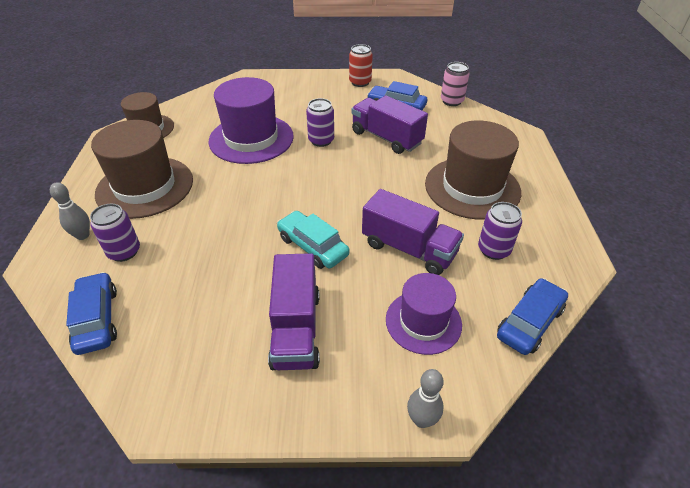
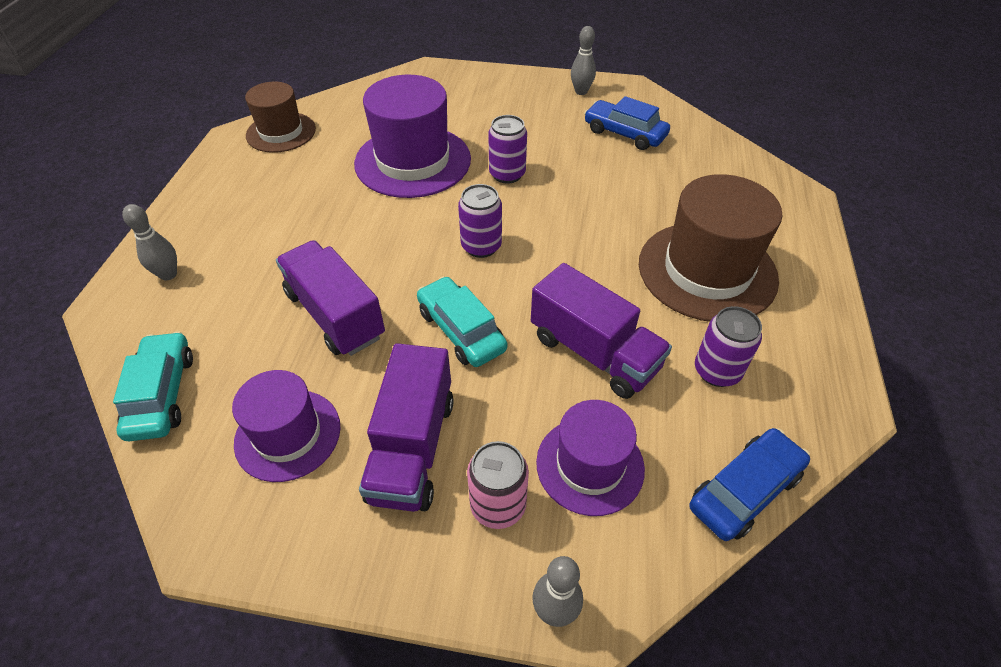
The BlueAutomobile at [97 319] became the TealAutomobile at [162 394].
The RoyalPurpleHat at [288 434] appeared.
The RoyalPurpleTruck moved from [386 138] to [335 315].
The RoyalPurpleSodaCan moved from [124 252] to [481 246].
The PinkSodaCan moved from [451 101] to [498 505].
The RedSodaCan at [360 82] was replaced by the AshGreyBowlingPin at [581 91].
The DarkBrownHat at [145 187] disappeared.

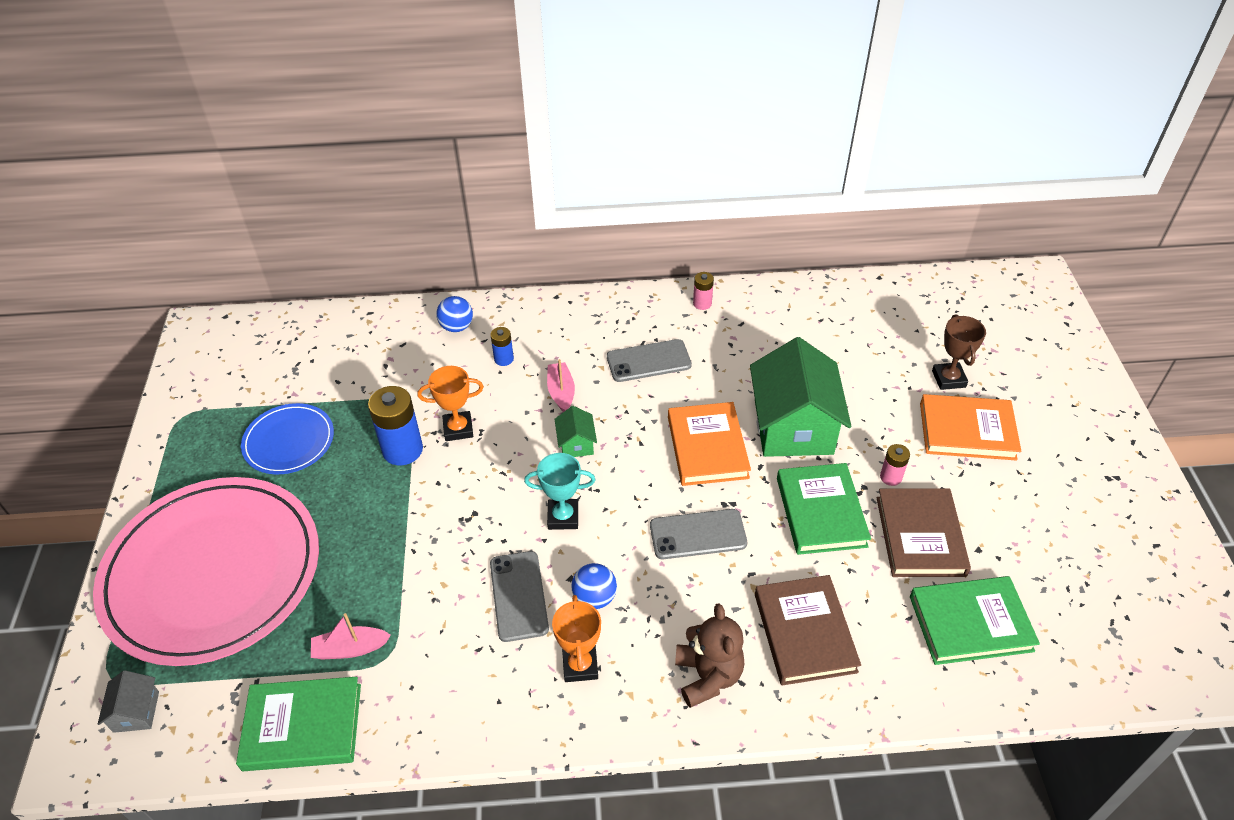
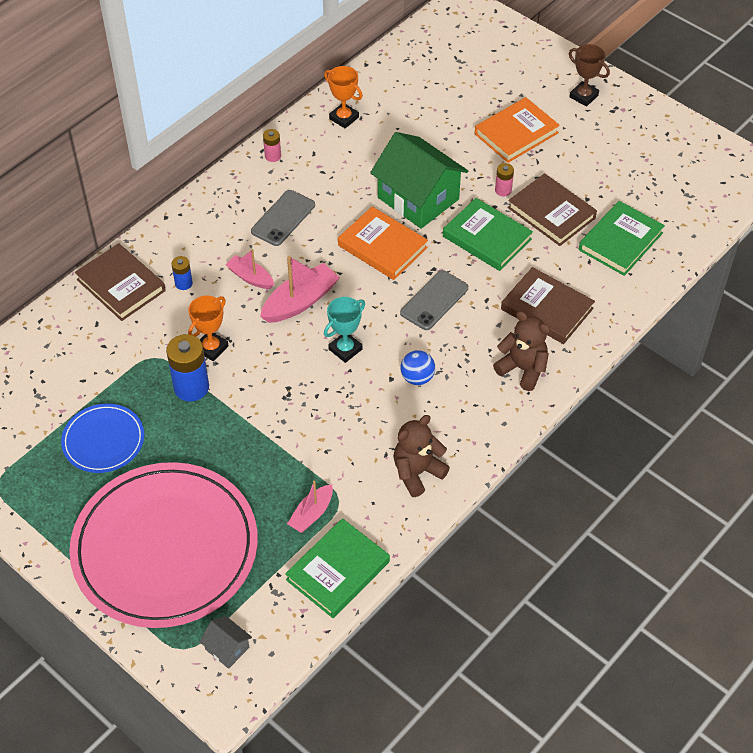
The BlueBall at [457 327] was replaced by the DarkBrownHardcover at [121 285].
The EmeraldHouse at [576 443] was replaced by the PinkBoat at [300 302].
The OrangeColouredTrophy moved from [580 665] to [344 118].
The DarkBrownTeddyBear at [417 472] appeared.
The DarkBrownTrophy moved from [948 379] to [583 96].
The AshGreySmartphone at [519 596] disappeared.

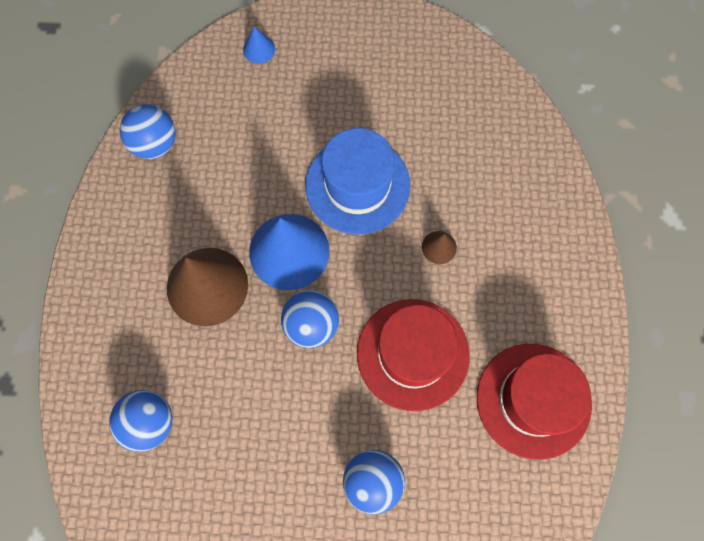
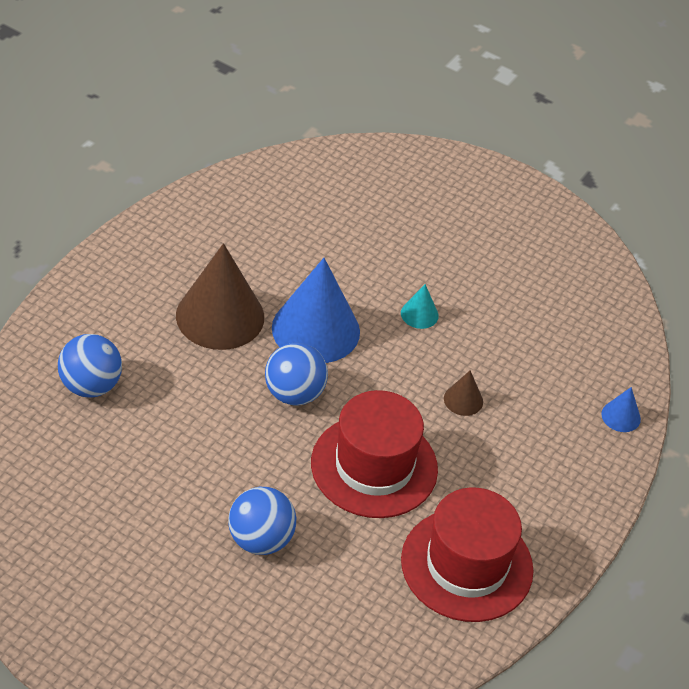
The BlueHat at [357 185] was replaced by the TealCone at [419 314].
The BlueCone moved from [259 49] to [621 416].
The BlueBall at [155 144] disappeared.

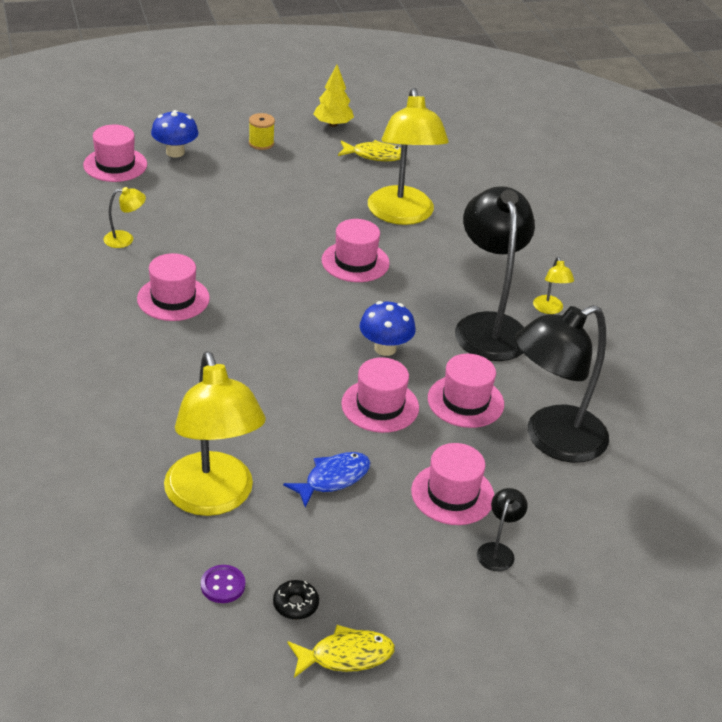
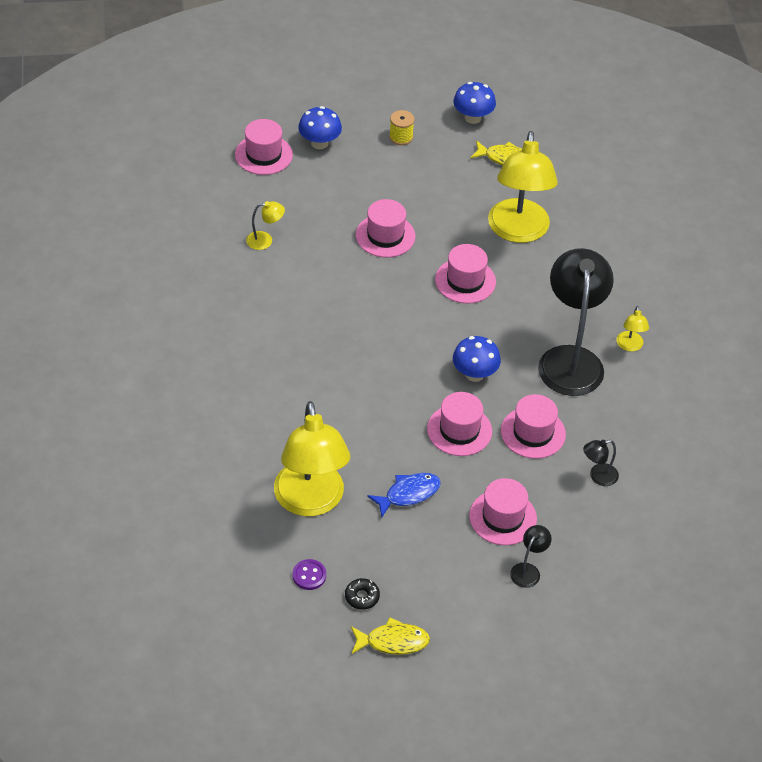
The PinkHat moved from [173 298] to [385 236].
The GoldenToyTree at [333 124] was replaced by the BlueFungus at [473 118].
The BlackReadingLamp at [552 440] changed to 0.42 times the size.

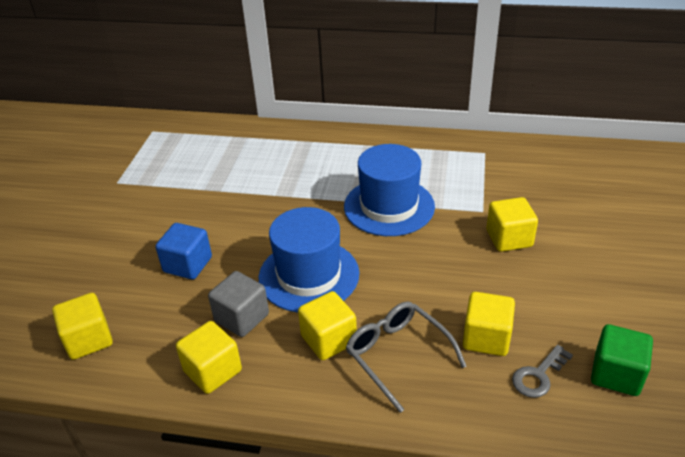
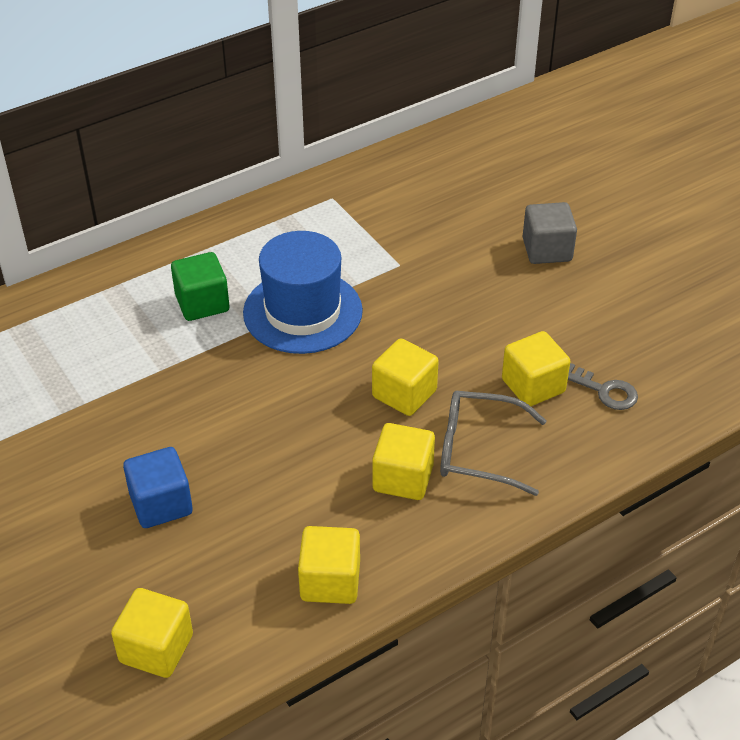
The EmeraldBlock moved from [616 374] to [202 303].
The GoldenBlock moved from [509 238] to [404 394].
The AshGreyBlock moved from [242 318] to [547 250].
The AshGreyLatchkey at [538 375] turned 60 degrees counterclockwise.
The BlueHat at [309 275] disappeared.

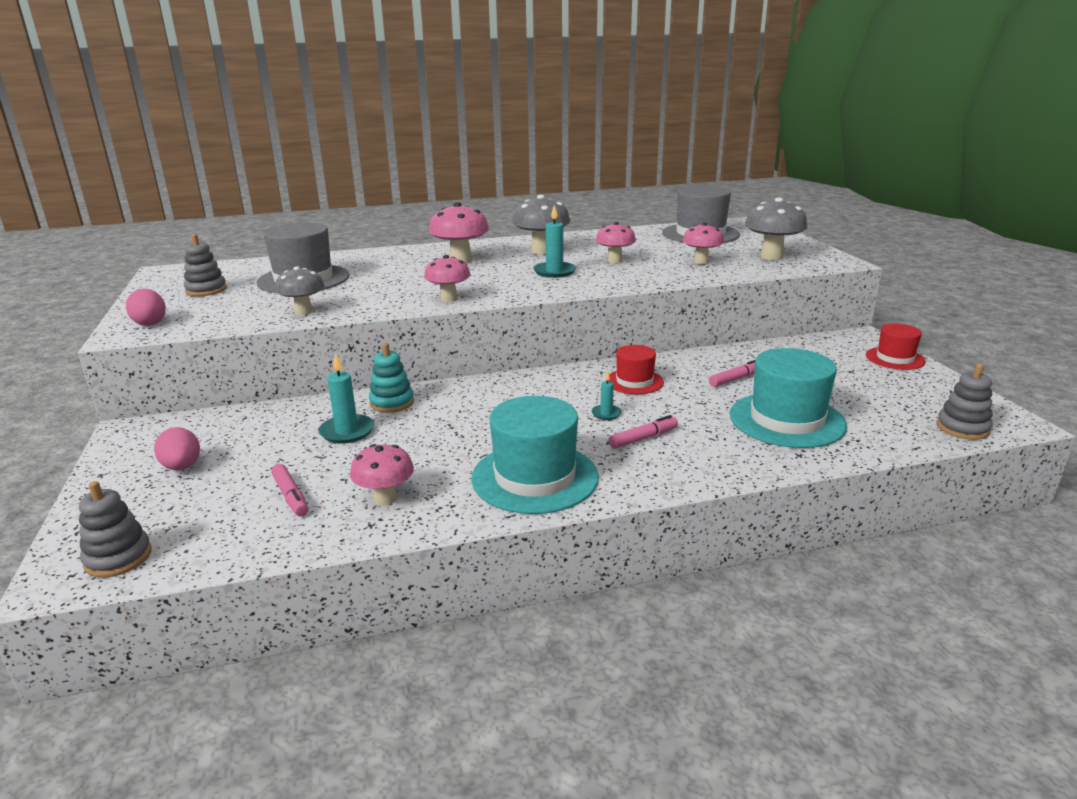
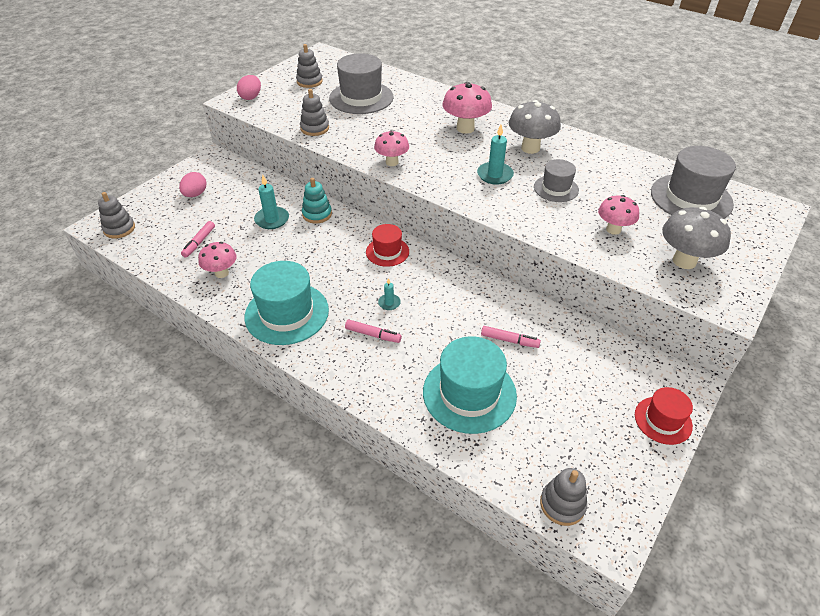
The AshGreyFungus at [303 311] was replaced by the AshGreyStackingToy at [315 128].
The RedHat moved from [634 381] to [387 252].
The PinkFungus at [615 261] was replaced by the AshGreyHat at [556 188].

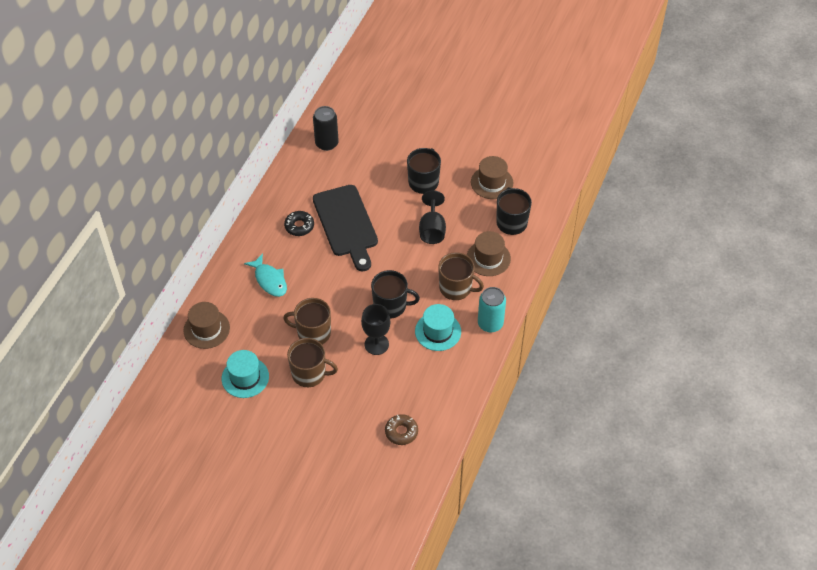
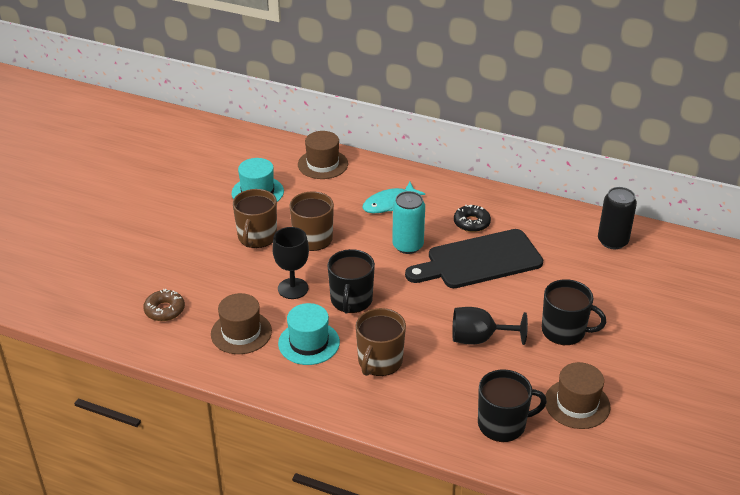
The DarkBrownHat moved from [488 258] to [241 332].
The TealSodaCan moved from [490 323] to [407 246].

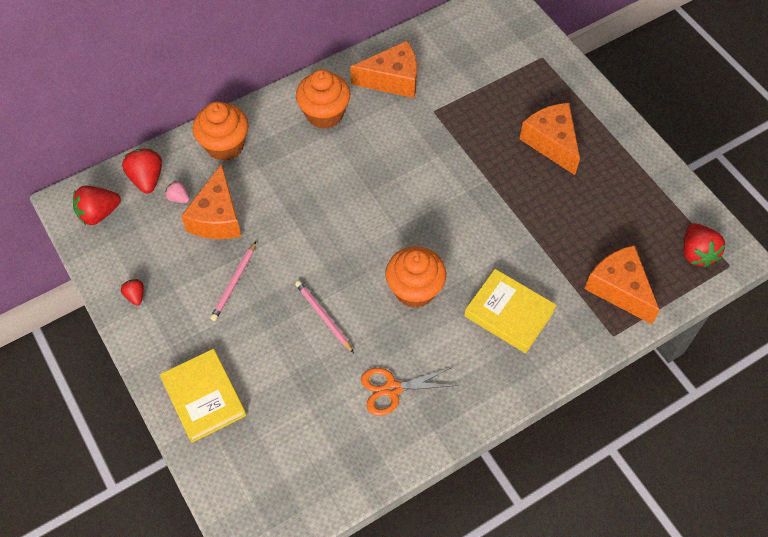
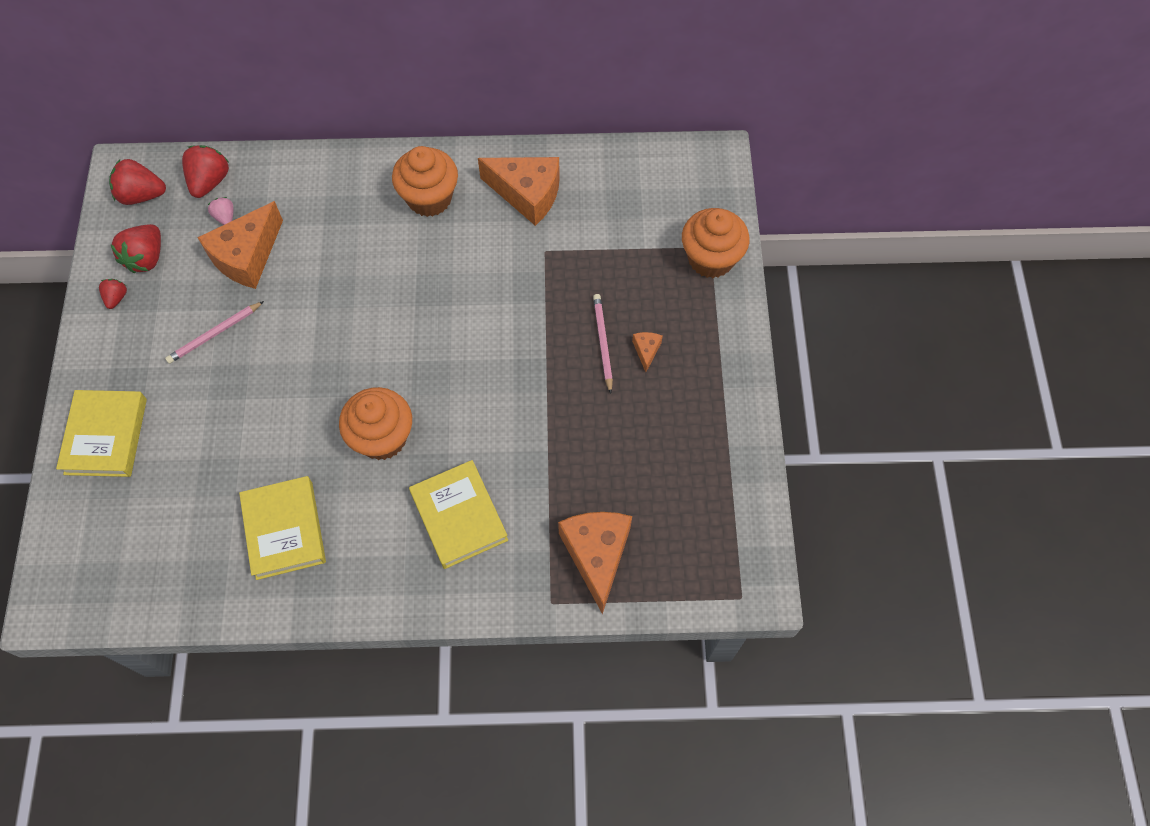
The RedBerry moved from [696 253] to [146 258].
The OrangeColouredShears at [392 389] was replaced by the GoldenHardcover at [284 530].
The PinkPencil moved from [323 317] to [602 343].
The OrangeColouredCheeseWedge at [551 142] changed to 0.44 times the size.
The OrangeColouredCupcake moved from [225 145] to [711 259].

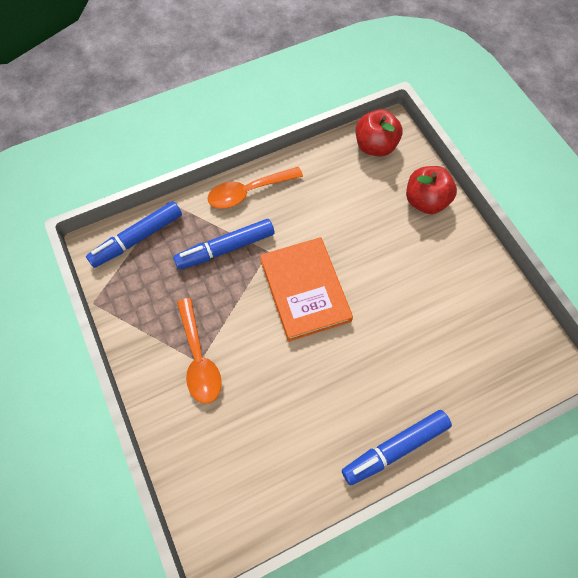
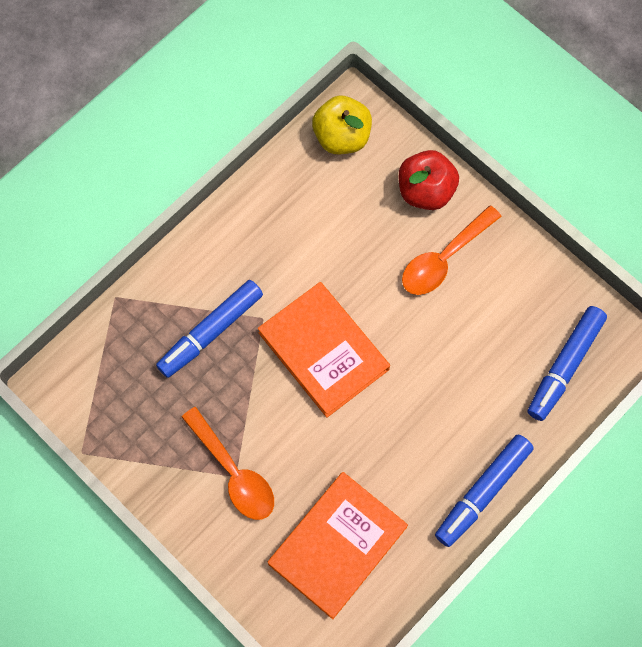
The OrangeColouredHardcover at [337 545] appeared.
The RedAppleFruit at [375 146] became the GoldenAppleFruit at [342 137].
The OrangeColouredTeaspoon moved from [248 192] to [444 258].
The BlueMarker moved from [137 238] to [564 366].

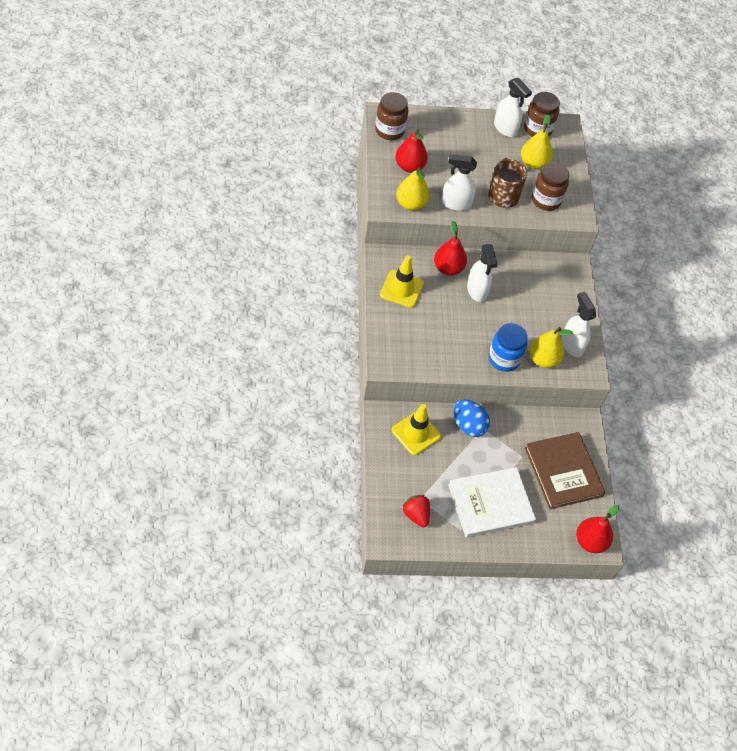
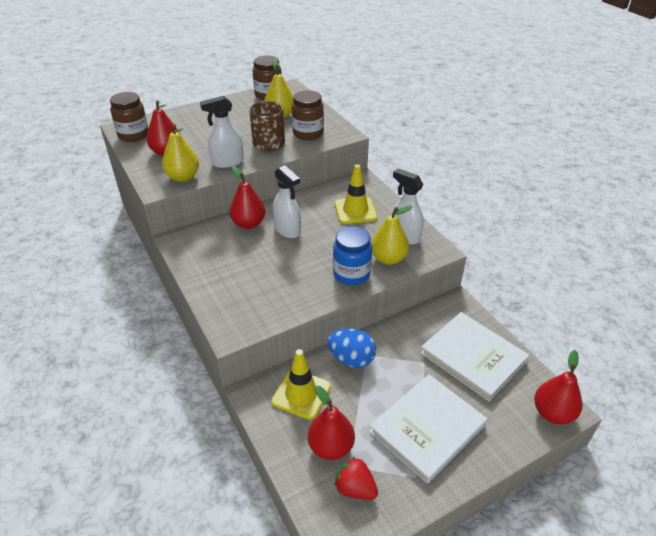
The RedToyPear at [331 447] appeared.
The GoldenSafetyCone moved from [401 289] to [355 211].
The DarkBrownHardcover at [563 472] became the WhiteHardcover at [473 357].
The WhiteSprayBottle at [505 128] disappeared.

